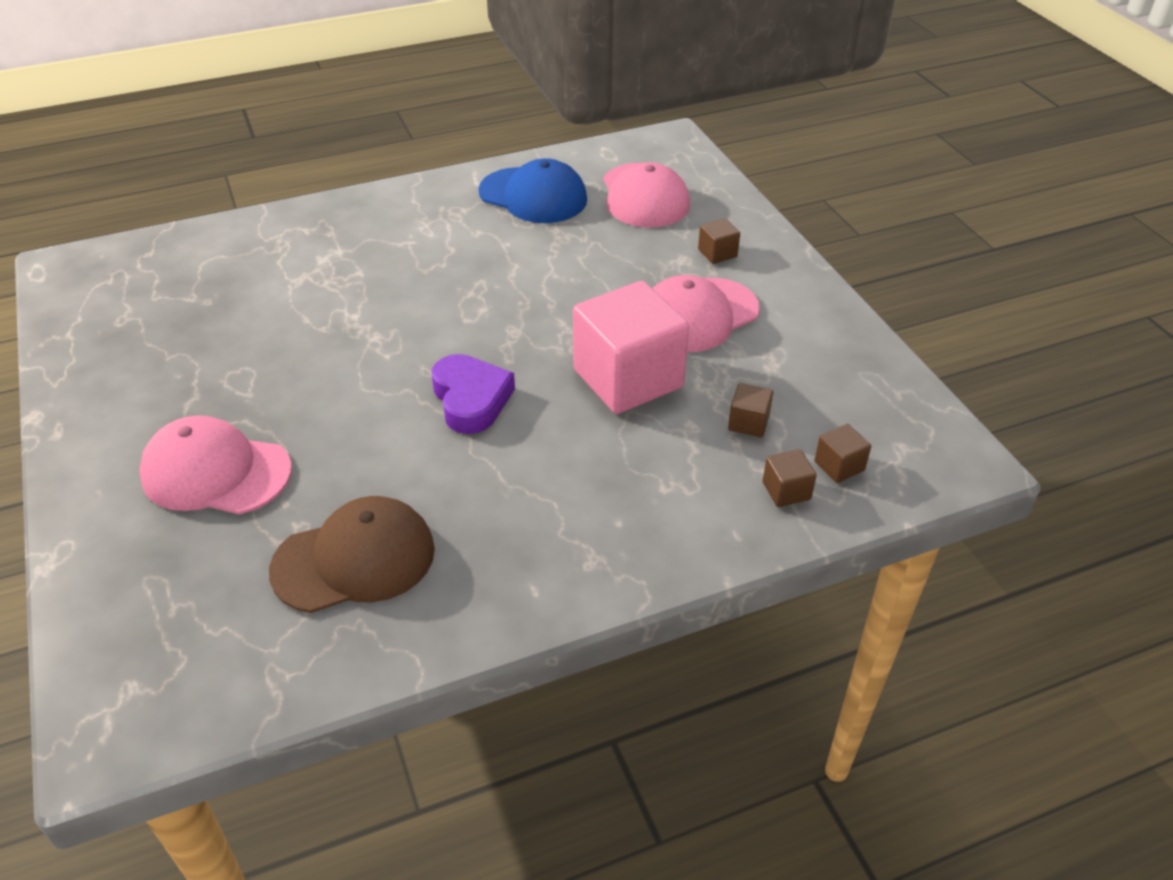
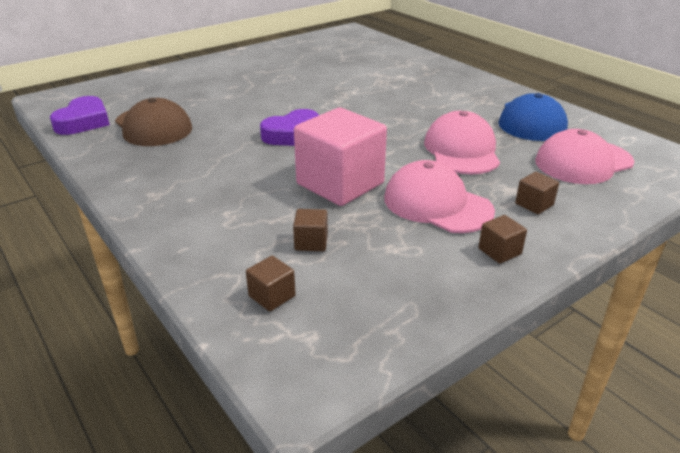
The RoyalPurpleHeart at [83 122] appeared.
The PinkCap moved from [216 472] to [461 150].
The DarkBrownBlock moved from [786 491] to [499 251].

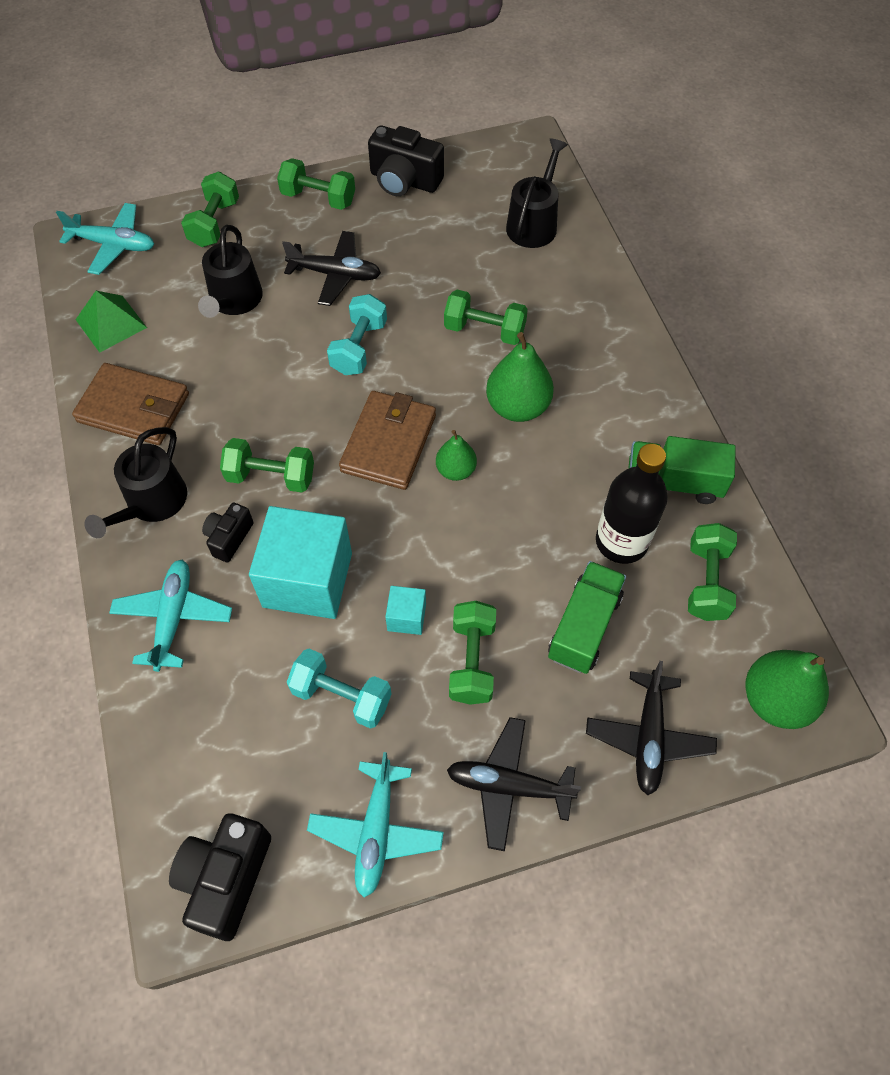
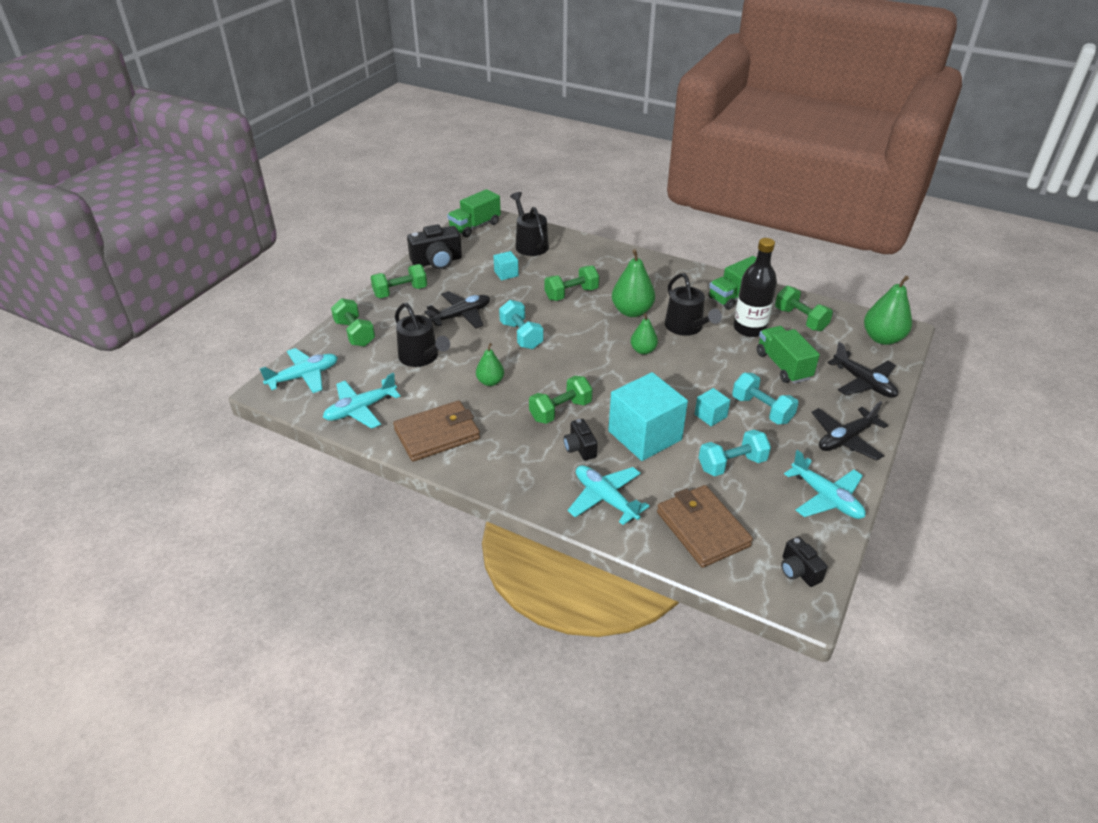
The EmeraldSolidPyramid at [111 323] was replaced by the TealAeroplane at [360 409].
The EmeraldTruck at [475 226] appeared.
The EmeraldToyPear at [490 382] appeared.
The TealBlock at [506 273] appeared.
The DarkBrownCardWallet moved from [389 443] to [702 529].
The BlackWateringPot moved from [152 503] to [686 327].
The EmeraldFreeWeight at [472 661] became the TealFreeWeight at [762 410].
The BlackCamera at [226 878] changed to 0.58 times the size.

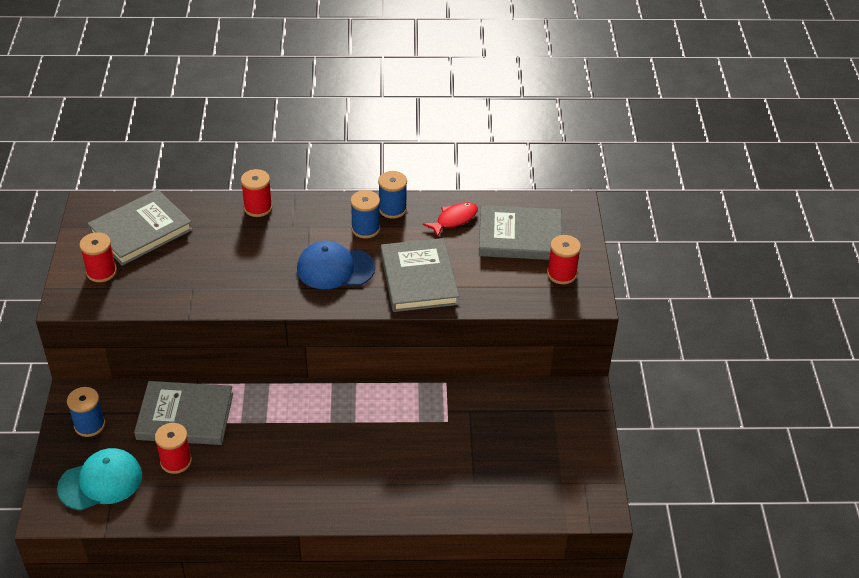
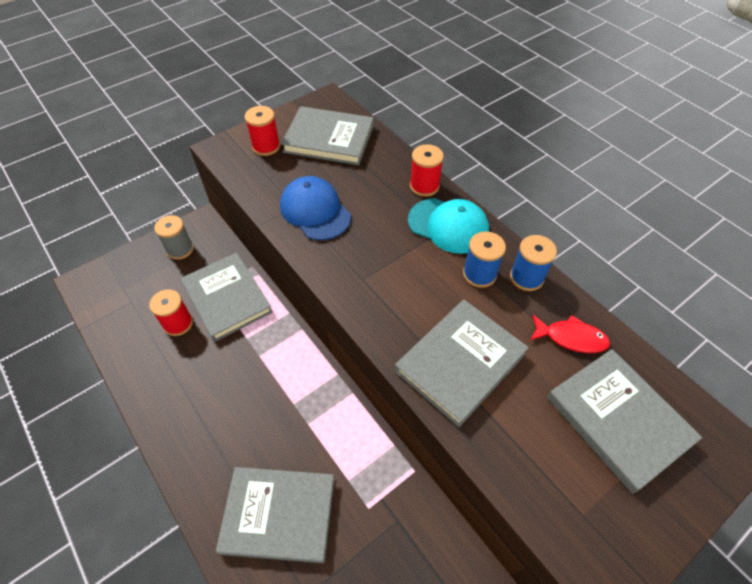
The BlueBobbin at [89 425] became the AshGreyBobbin at [180 249].
The AshGreyHardcover at [279 515] appeared.
The BlueCap moved from [335 268] to [315 211].
The TealCap moved from [100 481] to [448 226].
The RedBobbin at [561 274] disappeared.

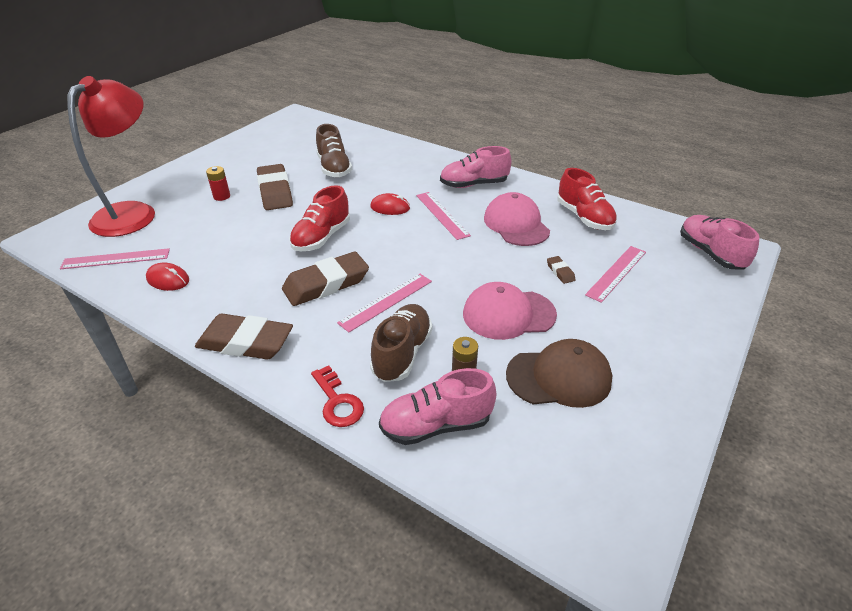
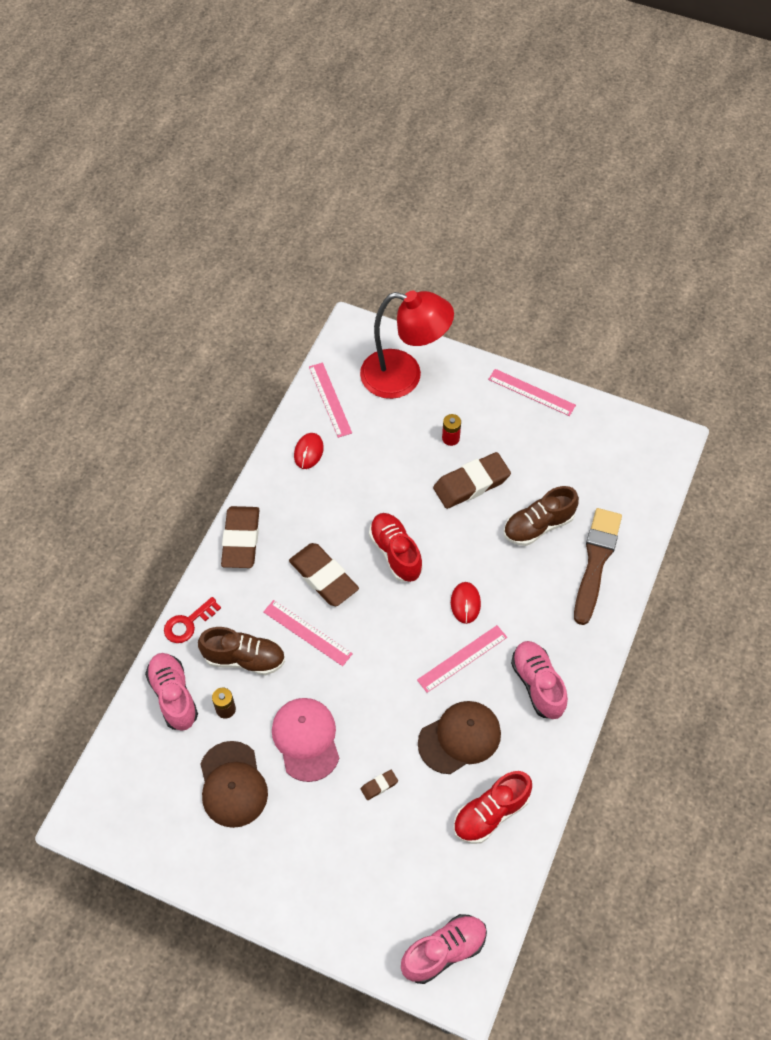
The RedShoe at [321 237] turned 45 degrees clockwise.
The PinkCap at [516 224] became the DarkBrownCap at [459 738].
The PinkStraightedge moved from [616 273] to [531 392].
The DarkBrownBrush at [596 561] appeared.

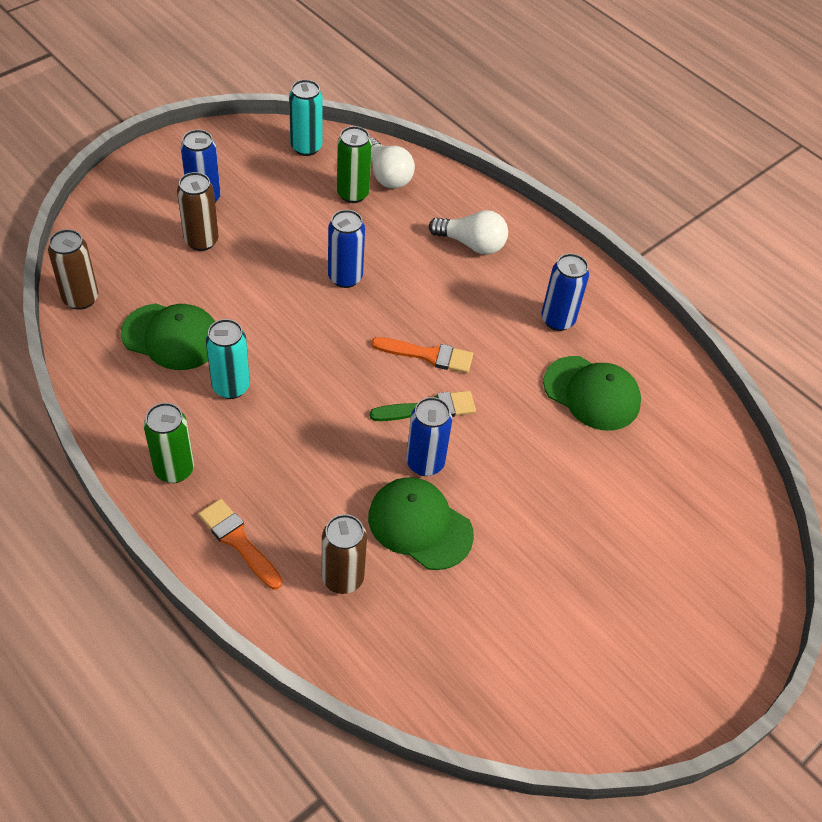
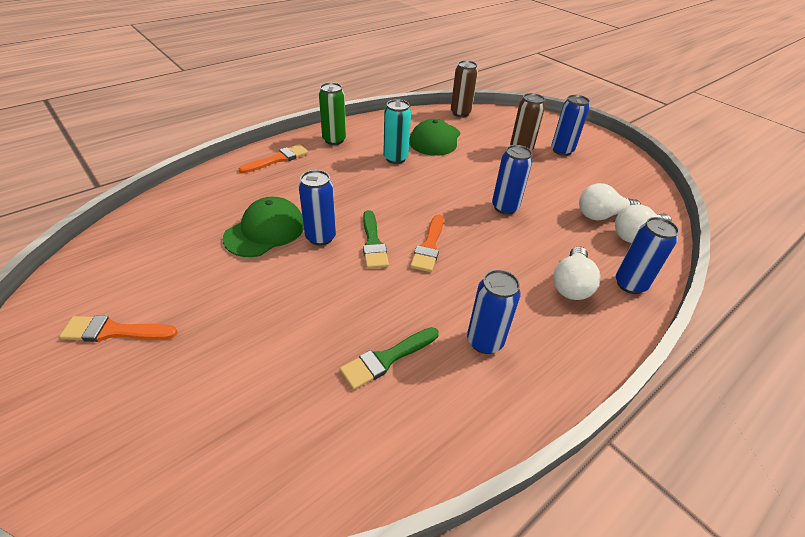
The OrangeColouredBrush at [114 331] appeared.
The EmeraldCap at [592 393] was replaced by the EmeraldBrush at [387 359].
The EmeraldSodaCan at [352 194] was replaced by the WhiteLightBulb at [601 215].
The BlueSodaCan at [630 284] appeared.
The TealSodaCan at [306 147] disappeared.
The DarkBrownSodaCan at [342 578] disappeared.

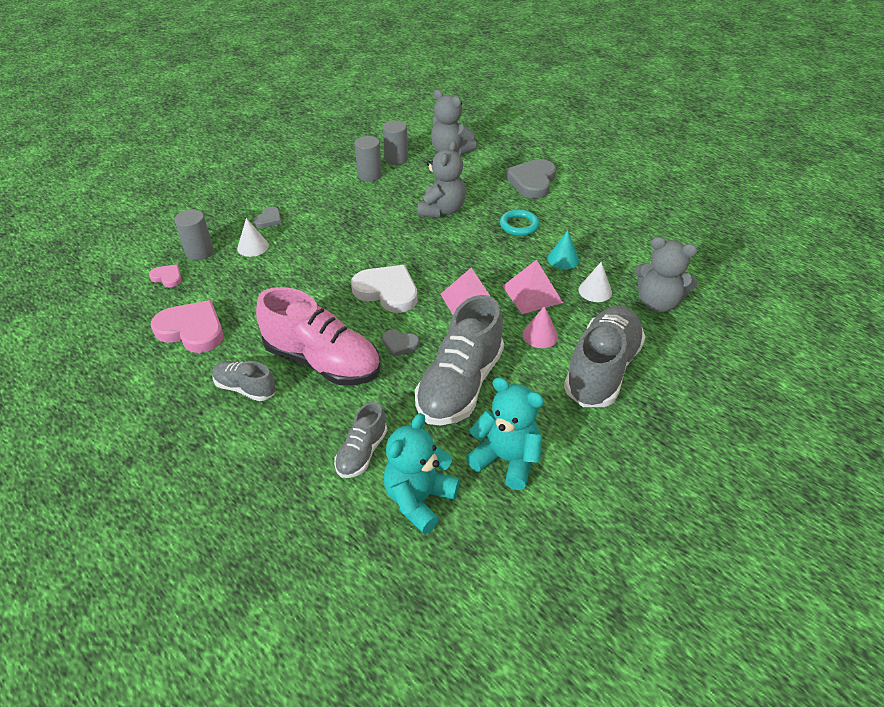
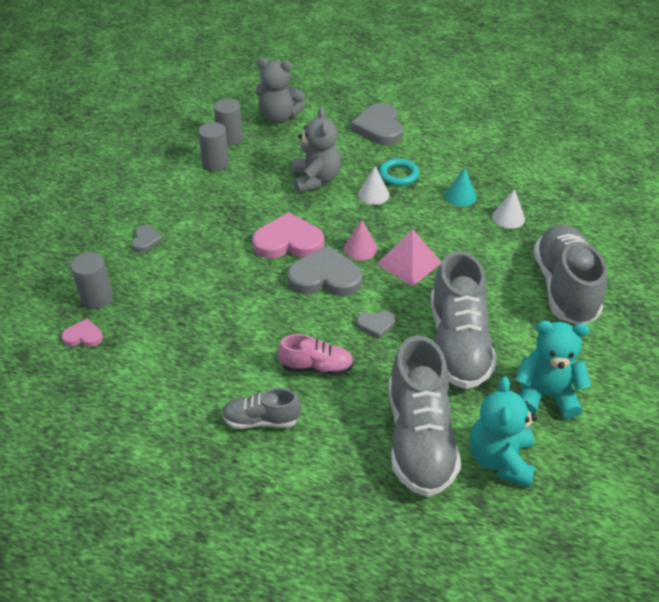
The PinkHeart moved from [192 330] to [288 242].
The PinkShoe at [322 362] changed to 0.52 times the size.
The WhiteHeart at [387 291] became the AshGreyHeart at [325 277].
The PinkCone moved from [540 335] to [360 248].
The WhiteCone moved from [253 247] to [373 194].
The AshGreyShoe at [362 452] changed to 1.92 times the size.
The PinkSolidPyramid at [532 294] disappeared.
The AshGreyTeddyBear at [657 303] disappeared.

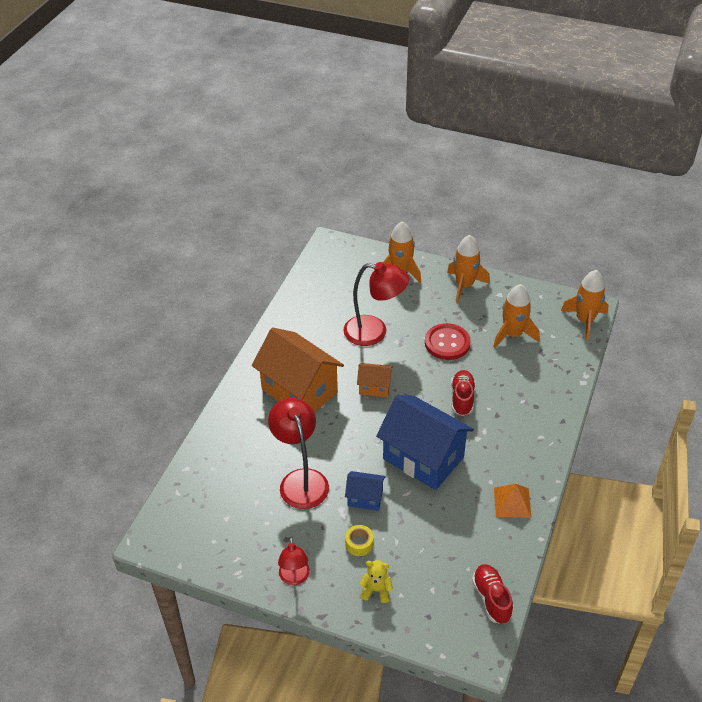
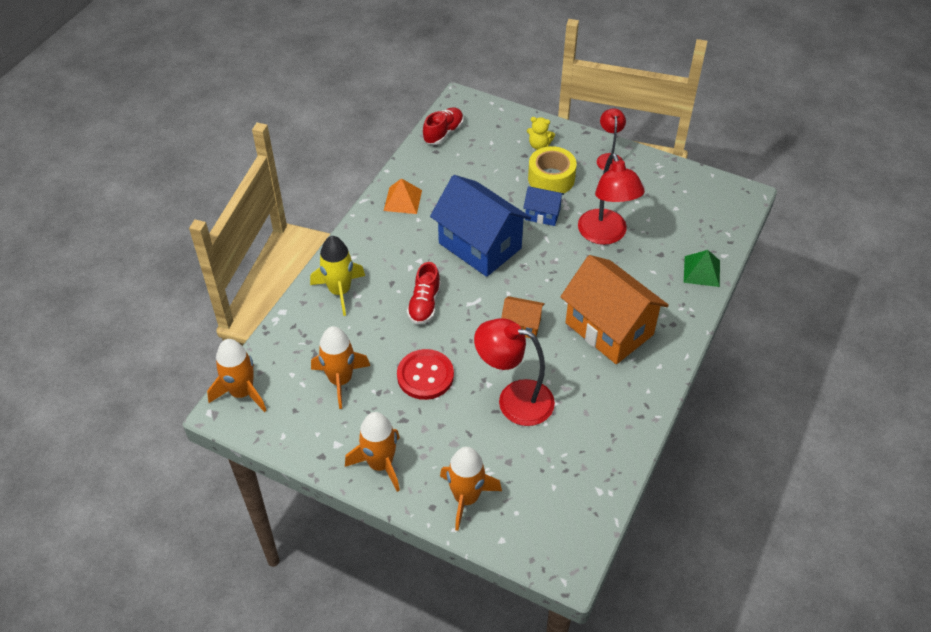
The GoldenRocket at [340 291] appeared.
The RedShoe at [491 598] turned 135 degrees counterclockwise.
The GoldenTape at [359 544] changed to 1.84 times the size.
The EmeraldSolidPyramid at [702 271] appeared.

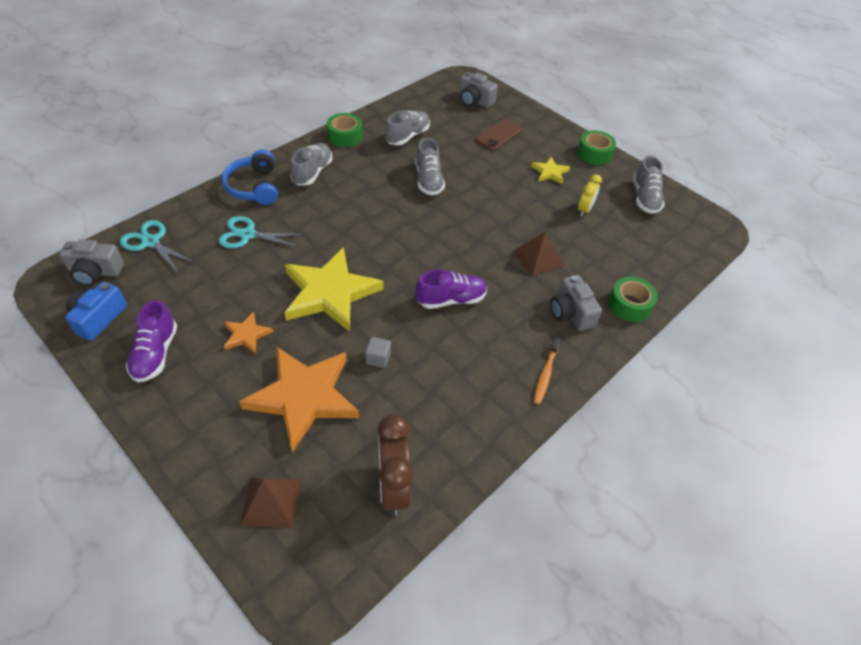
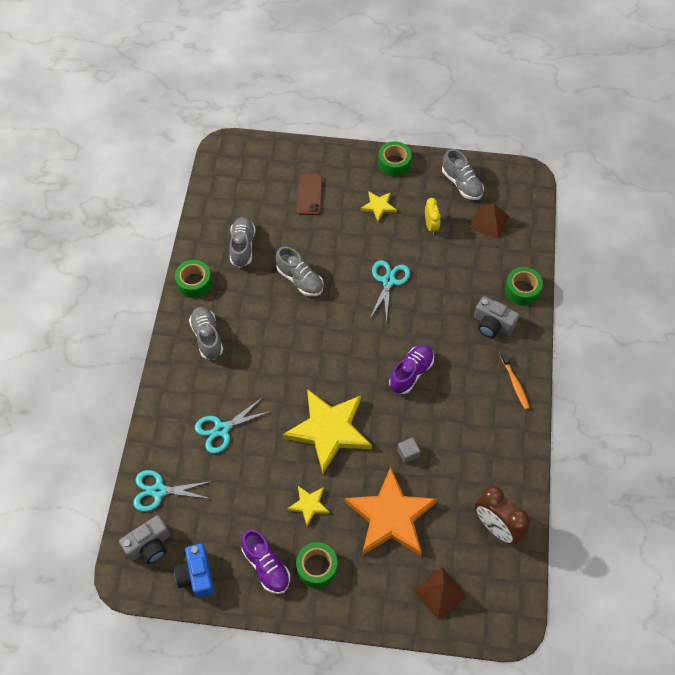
The OrangeColouredFivePointedStar at [246 335] became the GoldenFivePointedStar at [309 505].
The EmeraldTape at [317 567] appeared.
The TealShears at [388 281] appeared.
The DarkBrownSolidPyramid moved from [538 258] to [489 222].
The BlueHeadset at [254 187] disappeared.
The AshGreyCamera at [474 100] disappeared.

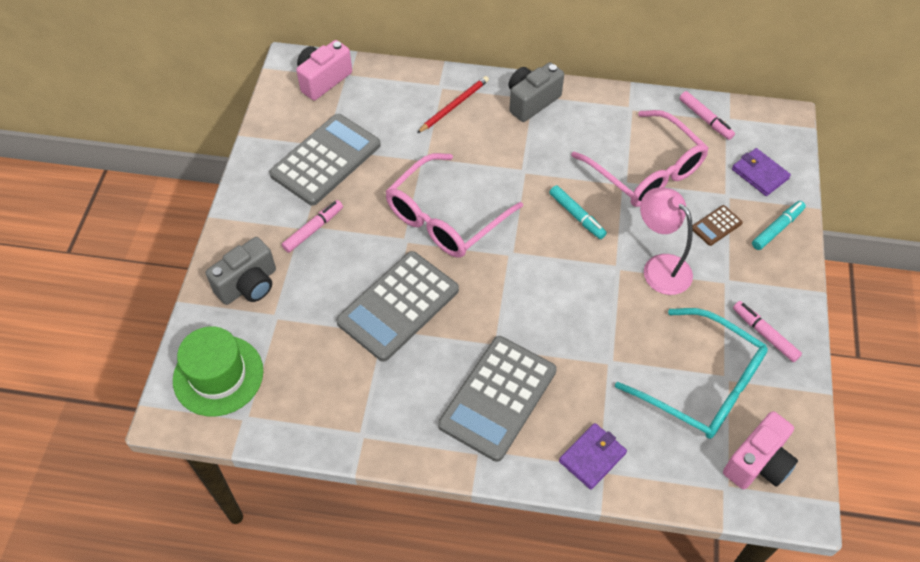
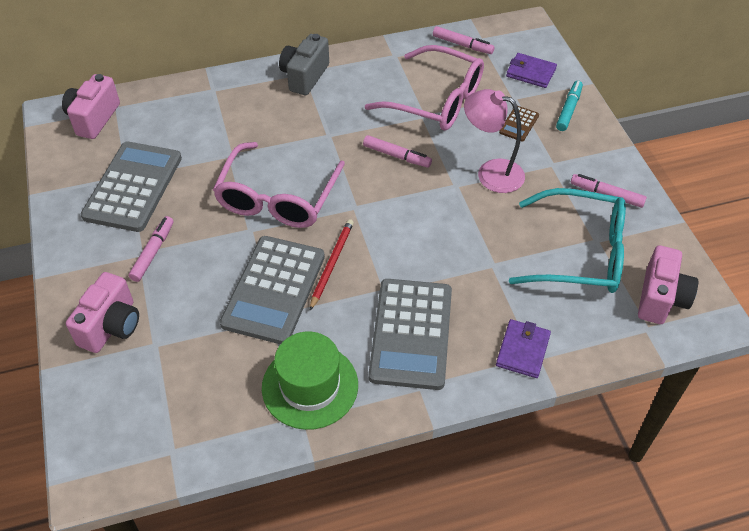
The AshGreyCamera at [248 285] became the PinkCamera at [111 326].
The EmeraldHat moved from [218 375] to [310 386].
The RedPencil moved from [454 105] to [332 264].
The TealMarker at [577 216] became the PinkMarker at [397 156].

